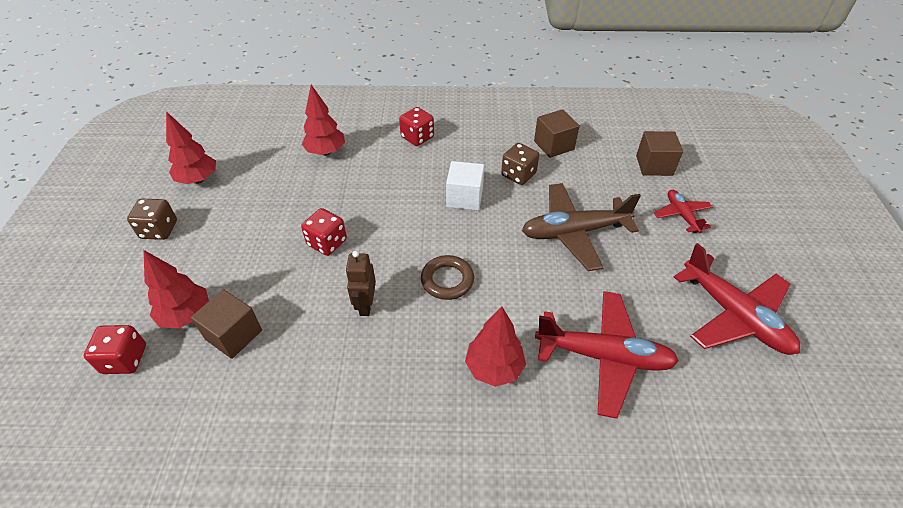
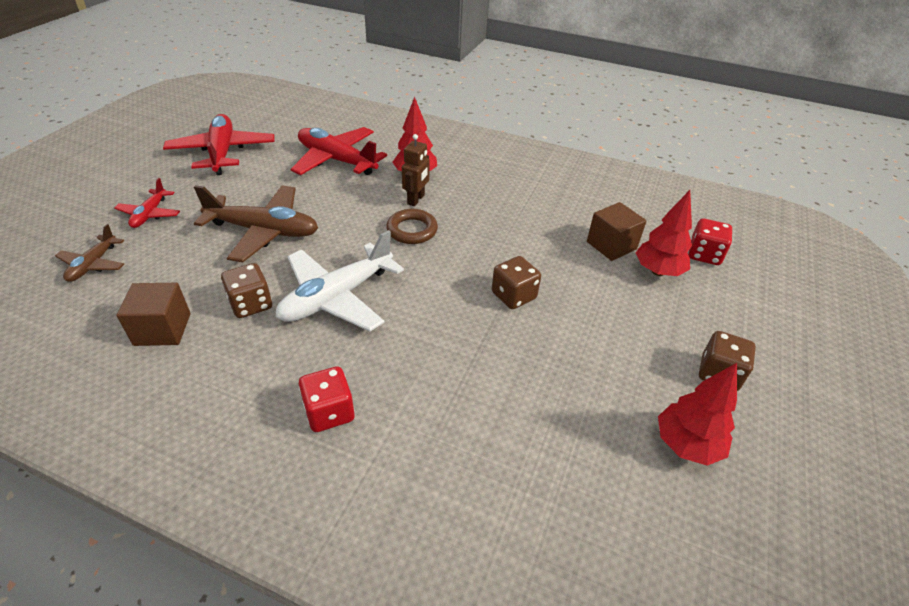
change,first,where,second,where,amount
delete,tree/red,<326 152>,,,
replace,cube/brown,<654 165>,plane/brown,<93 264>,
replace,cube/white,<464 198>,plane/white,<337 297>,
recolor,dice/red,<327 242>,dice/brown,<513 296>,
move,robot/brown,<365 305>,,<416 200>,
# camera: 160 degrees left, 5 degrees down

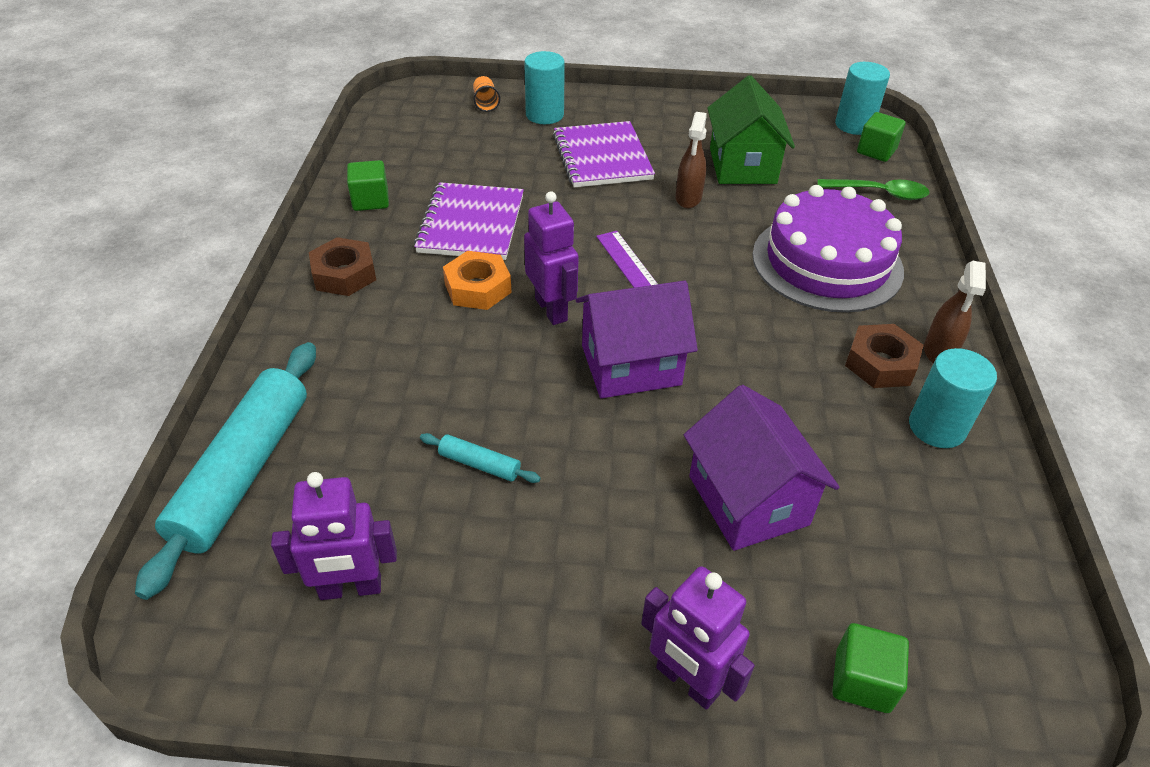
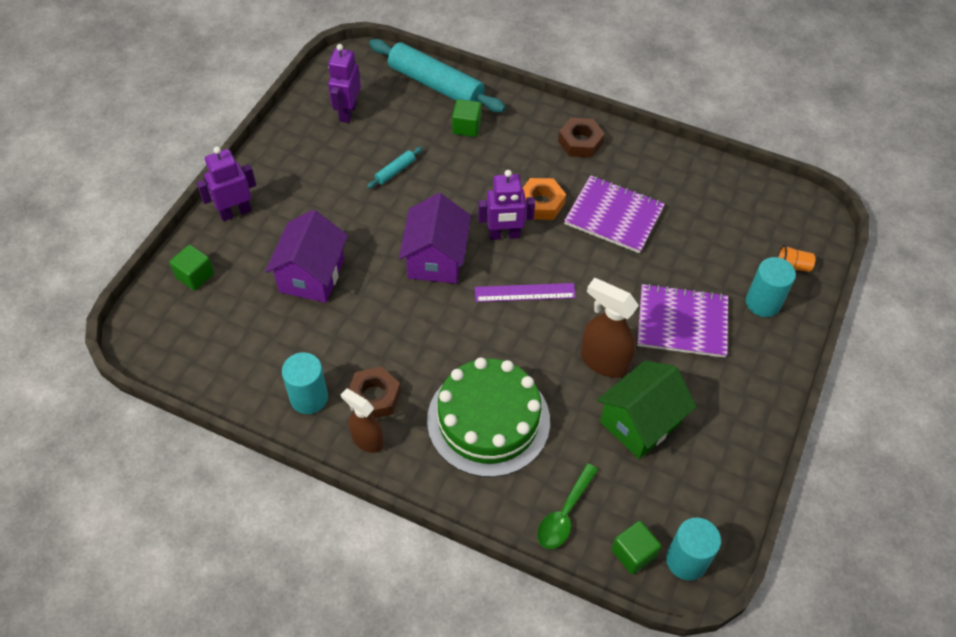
change,first,where,second,where,amount
rotate,house/green,<742 166>,,<640 422>,60 degrees counterclockwise
resize,spray bottle/brown,<688 198>,,<603 361>,x1.52
move,cube/green,<370 200>,,<466 127>,
recolor,cake/purple,<827 262>,cake/green,<488 420>,
rotate,house/purple,<748 500>,,<312 275>,75 degrees counterclockwise
# camera: 110 degrees right, 10 degrees up

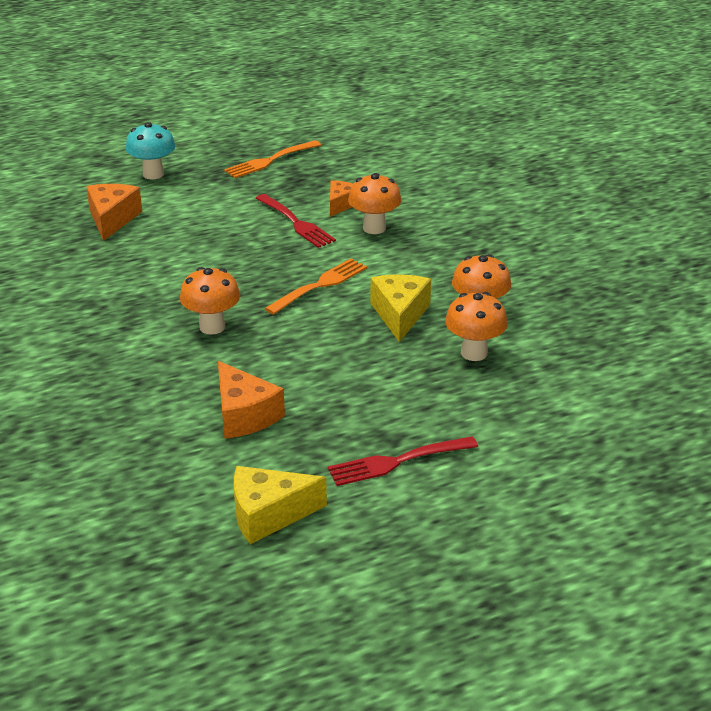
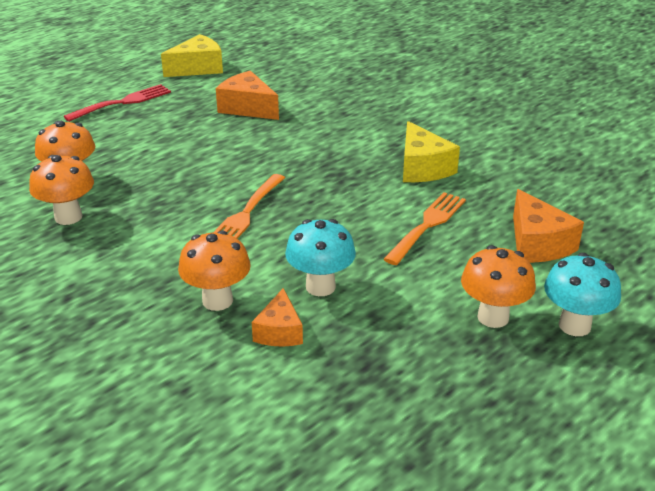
change,first,where,second,where,amount
move,fork/orange,<270 161>,,<427 225>,
replace,fork/red,<296 223>,mushroom/turquoise,<320 286>,
move,mushroom/orange,<212 327>,,<493 317>,
move,cheese/yellow,<399 315>,,<422 168>,
# camera: 160 degrees right, 0 degrees up

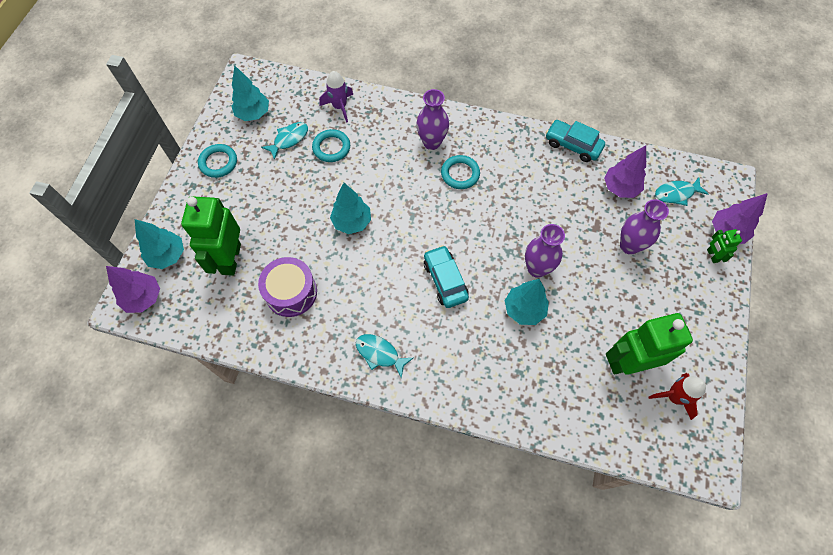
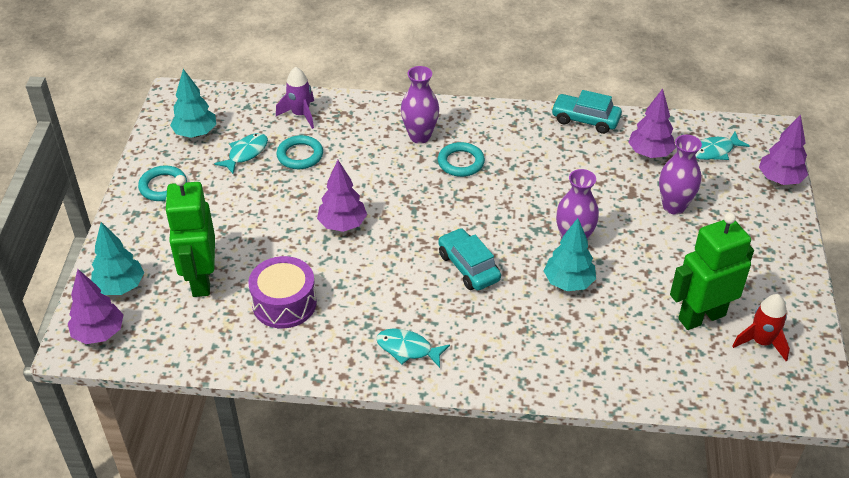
change,first,where,second,where,amount
recolor,tree/turquoise,<352 222>,tree/purple,<342 225>,
delete,robot/green,<712 255>,,,
# camera: 10 degrees left, 20 degrees down

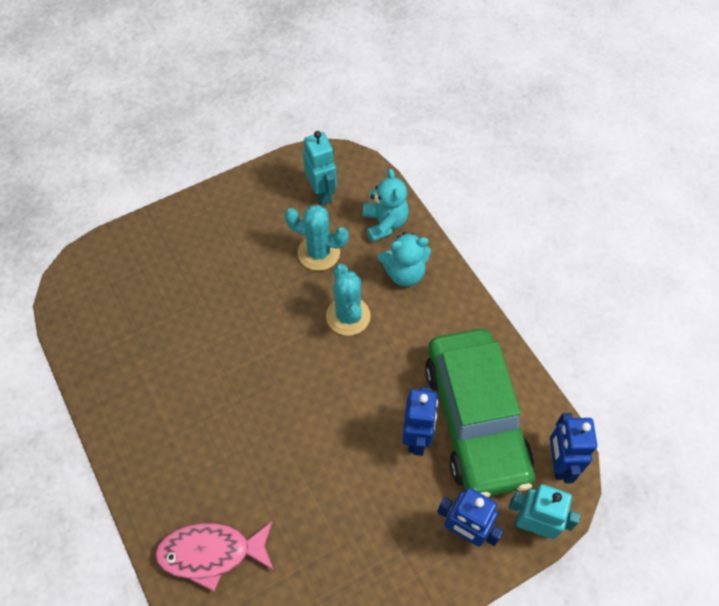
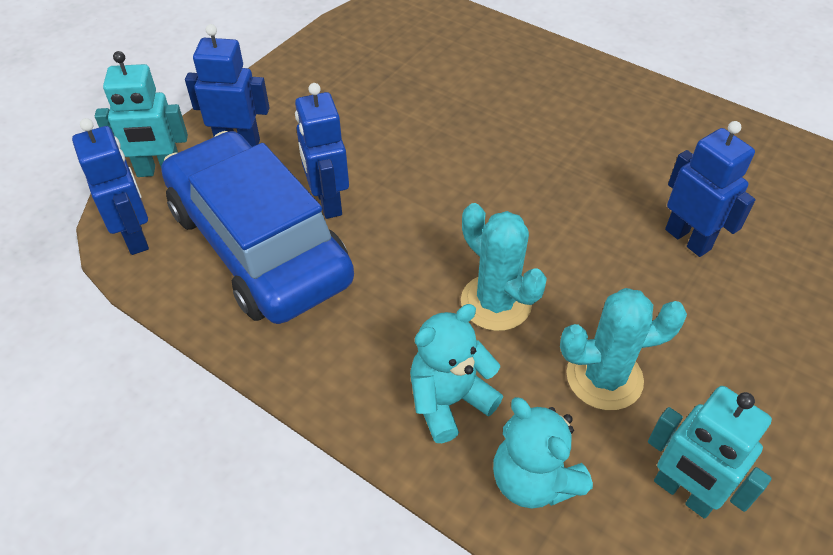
change,first,where,second,where,amount
recolor,car/green,<475 419>,car/blue,<259 244>,
delete,fish/pink,<211 553>,,,
insert,,,robot/blue,<688 239>,
# camera: 155 degrees right, 10 degrees down

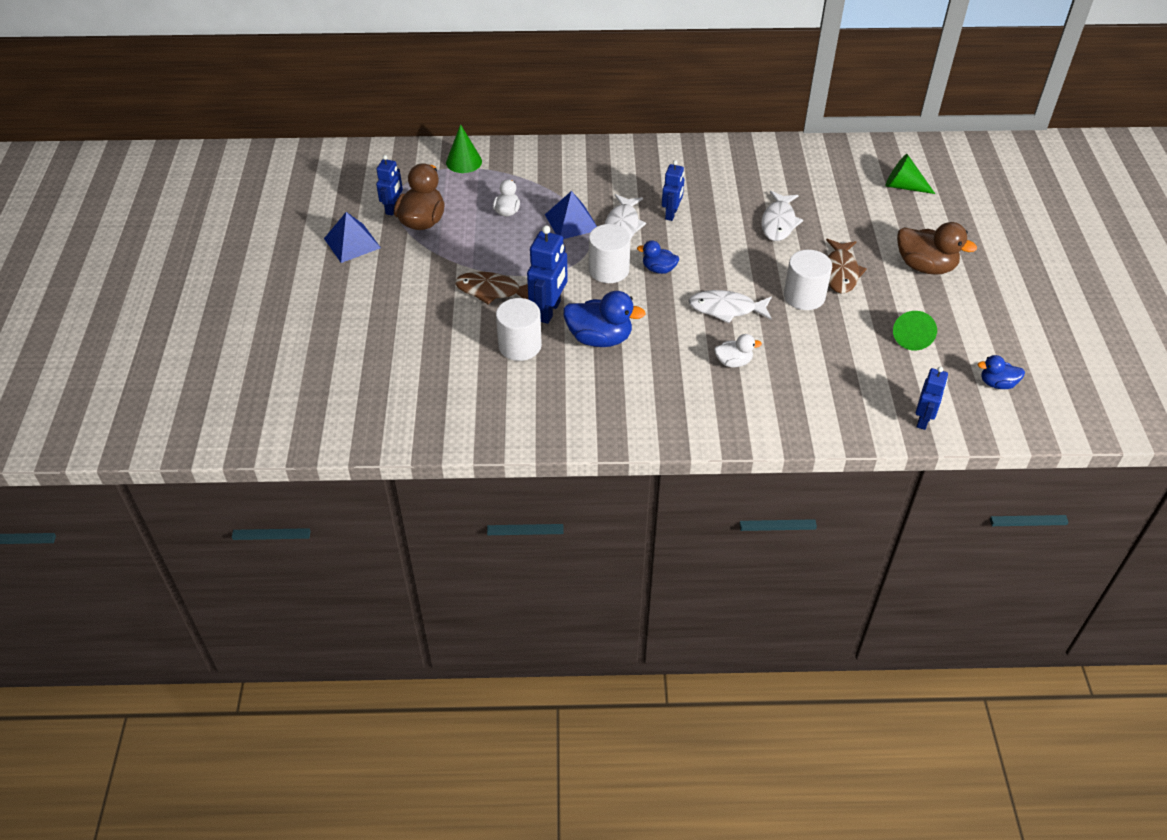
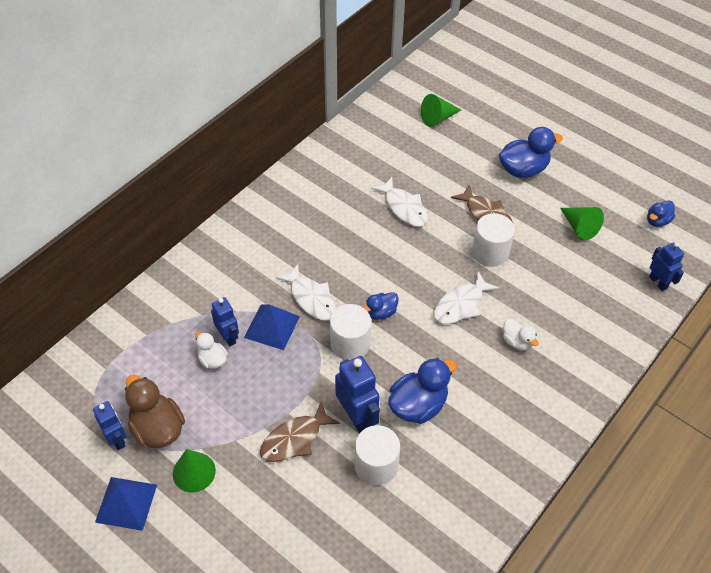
change,first,where,second,where,amount
move,cone/green,<464 162>,,<194 472>,
move,robot/blue,<671 214>,,<228 337>,
recolor,duck/brown,<925 266>,duck/blue,<523 169>,
rotate,duck/white,<733 362>,,<517 342>,105 degrees clockwise
# camera: 50 degrees left, 5 degrees up

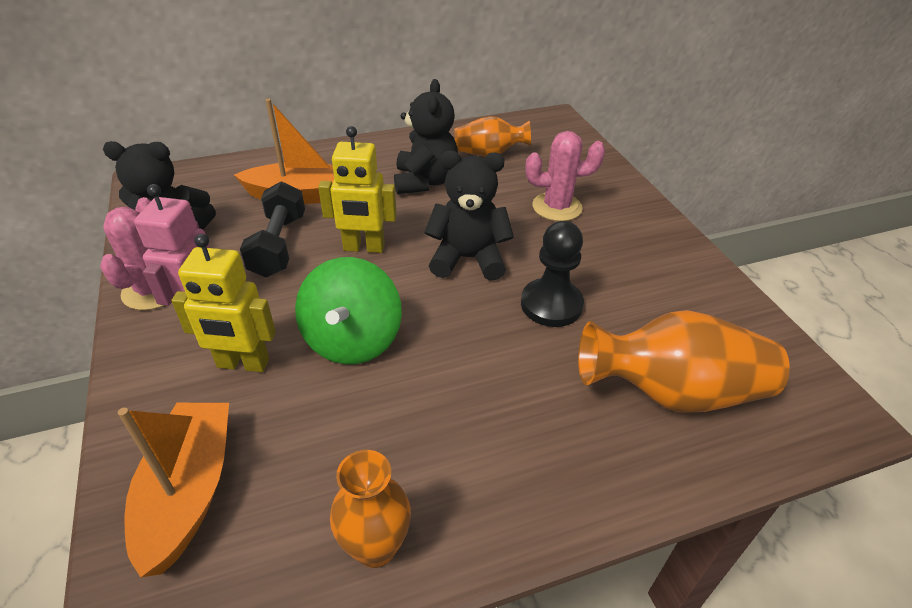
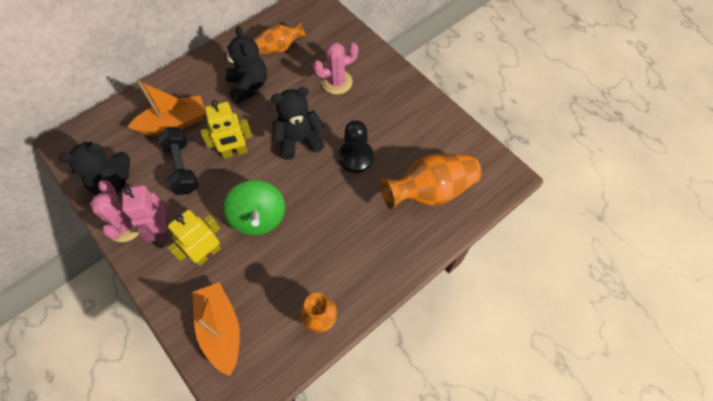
change,first,where,second,where,amount
rotate,robot/yellow,<243 364>,,<207 253>,150 degrees clockwise
# camera: 20 degrees left, 20 degrees up

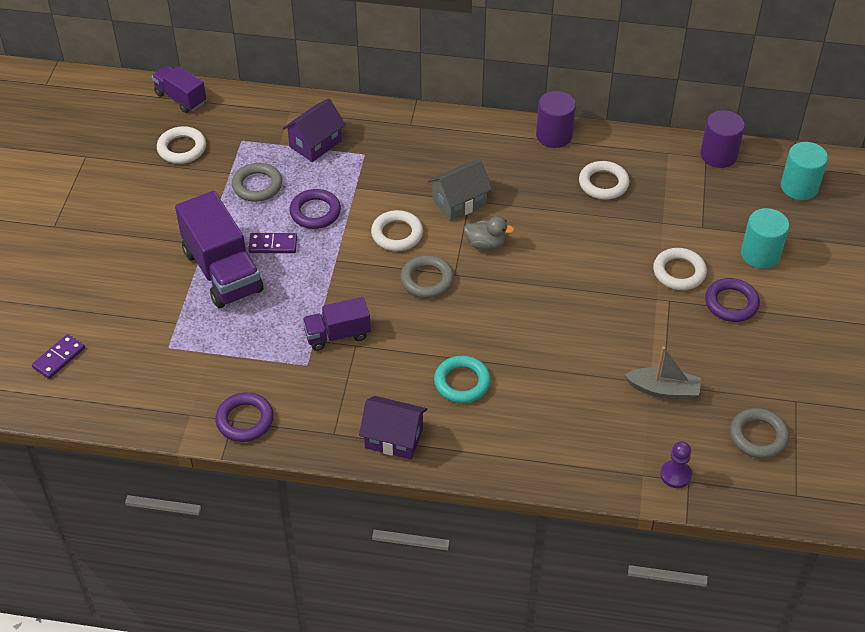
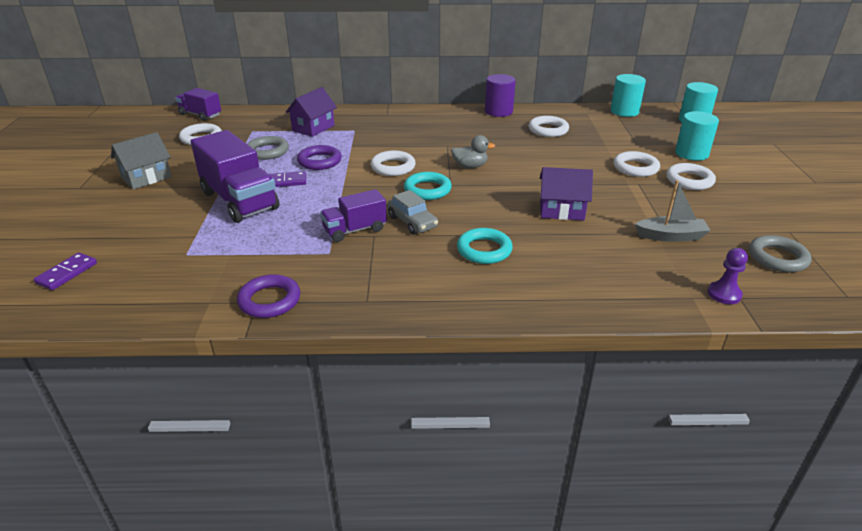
change,first,where,second,where,amount
recolor,cylinder/purple,<718 155>,cylinder/turquoise,<624 111>,
move,house/grey,<459 202>,,<146 178>,
recolor,ring/grey,<427 280>,ring/turquoise,<427 190>,
recolor,ring/purple,<731 303>,ring/white,<689 180>,
move,house/purple,<394 438>,,<561 210>,
insert,,,car/grey,<412 222>,
# camera: 10 degrees left, 15 degrees down

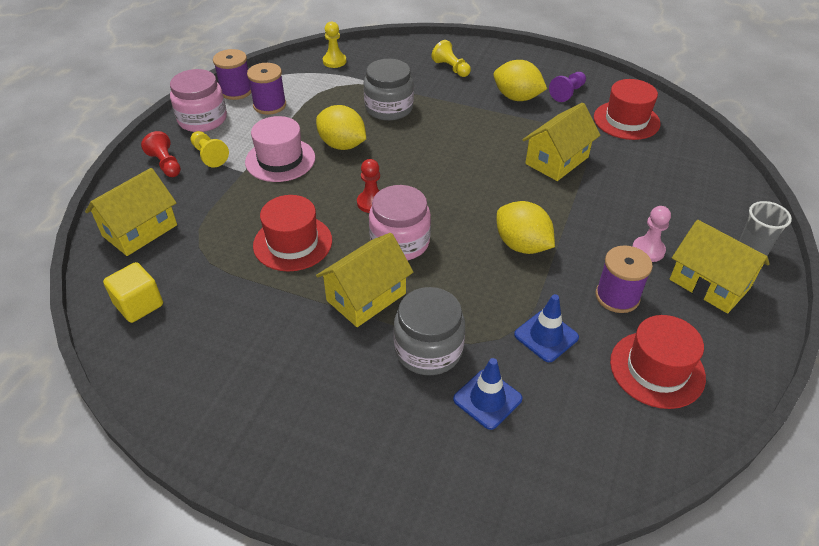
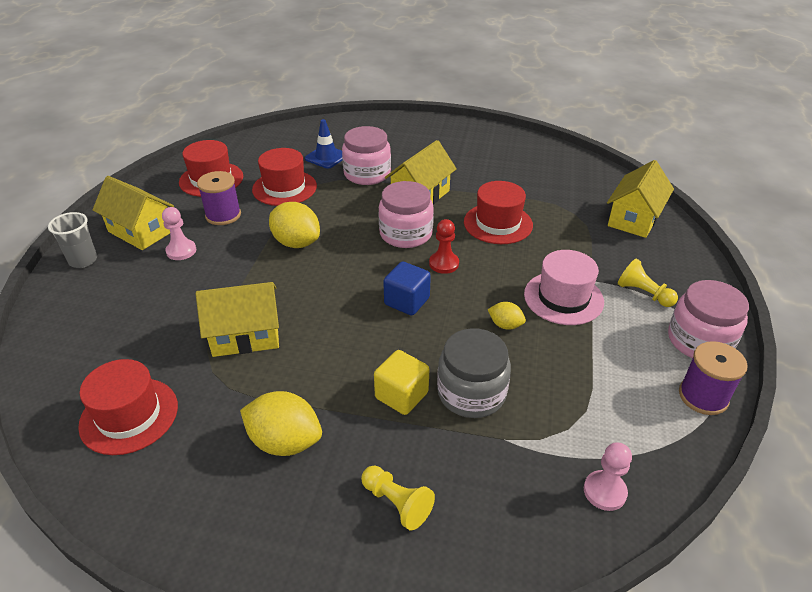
change,first,where,second,where,amount
recolor,pawn/yellow,<334 61>,pawn/pink,<604 491>,
delete,spool/purple,<269 105>,,,
delete,pawn/purple,<567 93>,,,
rotate,house/yellow,<557 160>,,<245 335>,45 degrees clockwise
resize,lemon/yellow,<342 145>,,<505 325>,x0.53
delete,pawn/red,<166 164>,,,
move,cube/yellow,<139 305>,,<401 395>,
recolor,jar/grey,<428 349>,jar/pink,<367 174>,
replace,traffic cone/blue,<546 336>,hat/red,<284 188>,
insert,,,cube/blue,<407 301>,
# camera: 170 degrees right, 5 degrees down

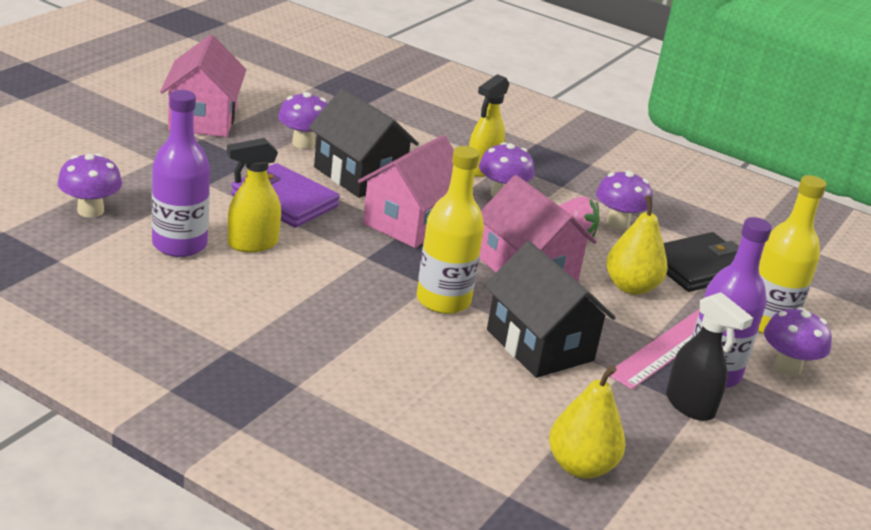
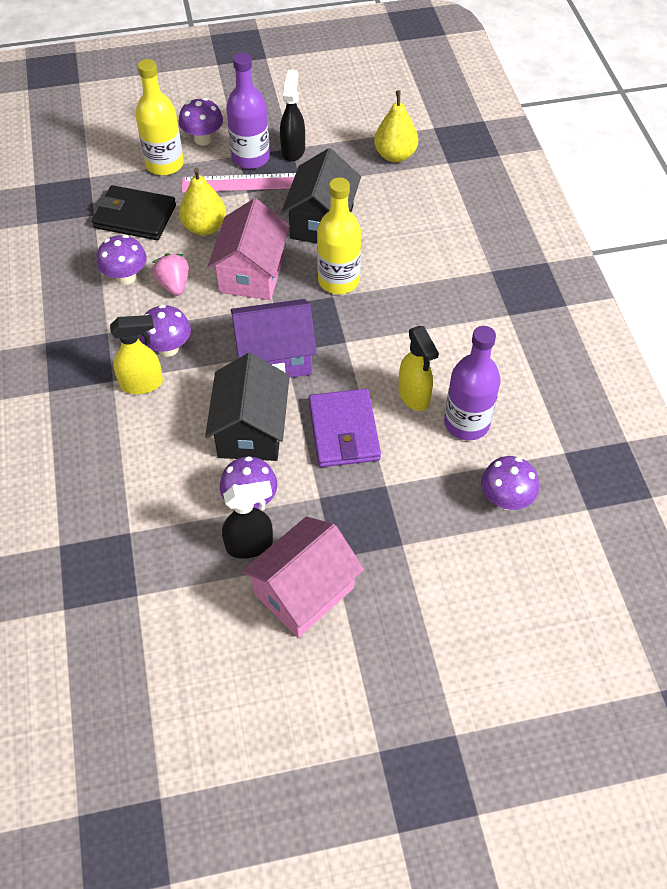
change,first,where,second,where,amount
recolor,house/pink,<410 222>,house/purple,<275 357>,
rotate,spray bottle/yellow,<252 244>,,<414 396>,45 degrees clockwise
insert,,,spray bottle/black,<250 545>,
# camera: 130 degrees left, 25 degrees up

